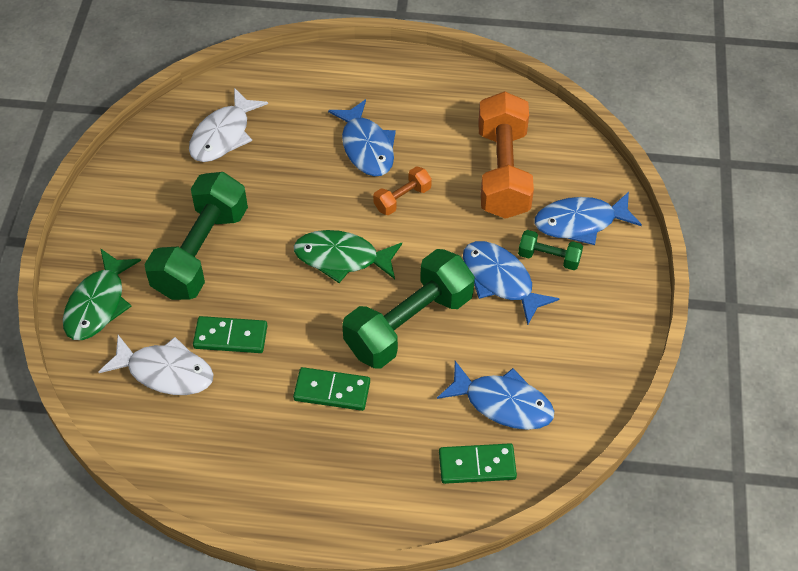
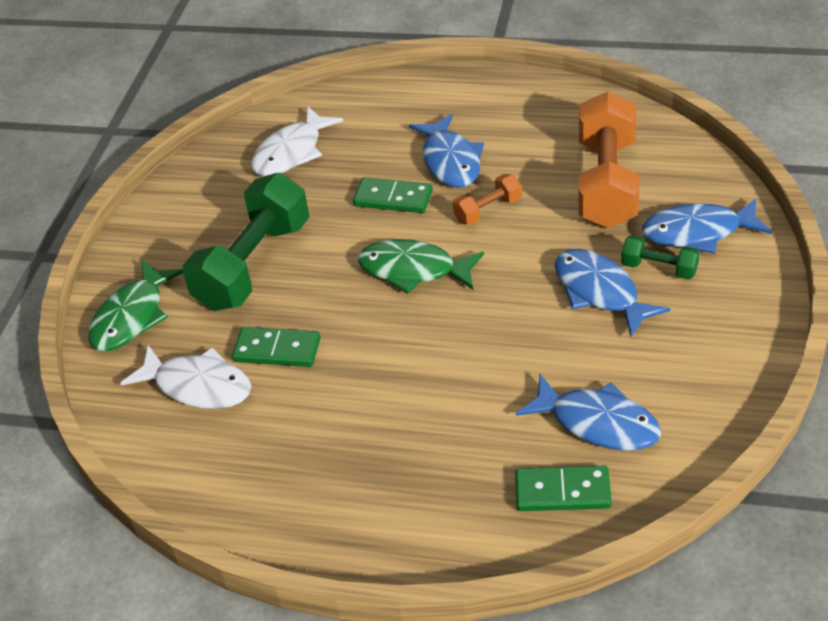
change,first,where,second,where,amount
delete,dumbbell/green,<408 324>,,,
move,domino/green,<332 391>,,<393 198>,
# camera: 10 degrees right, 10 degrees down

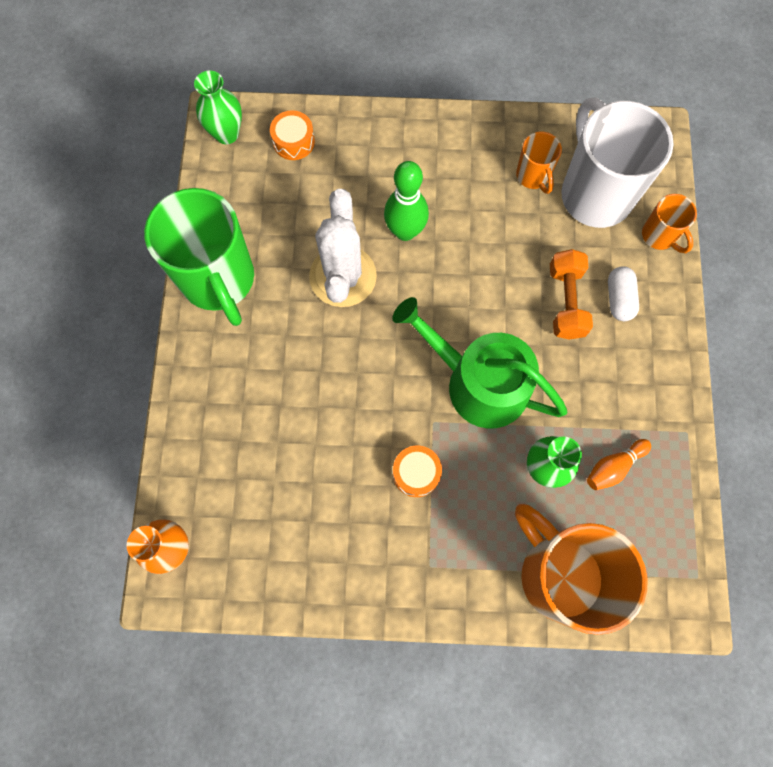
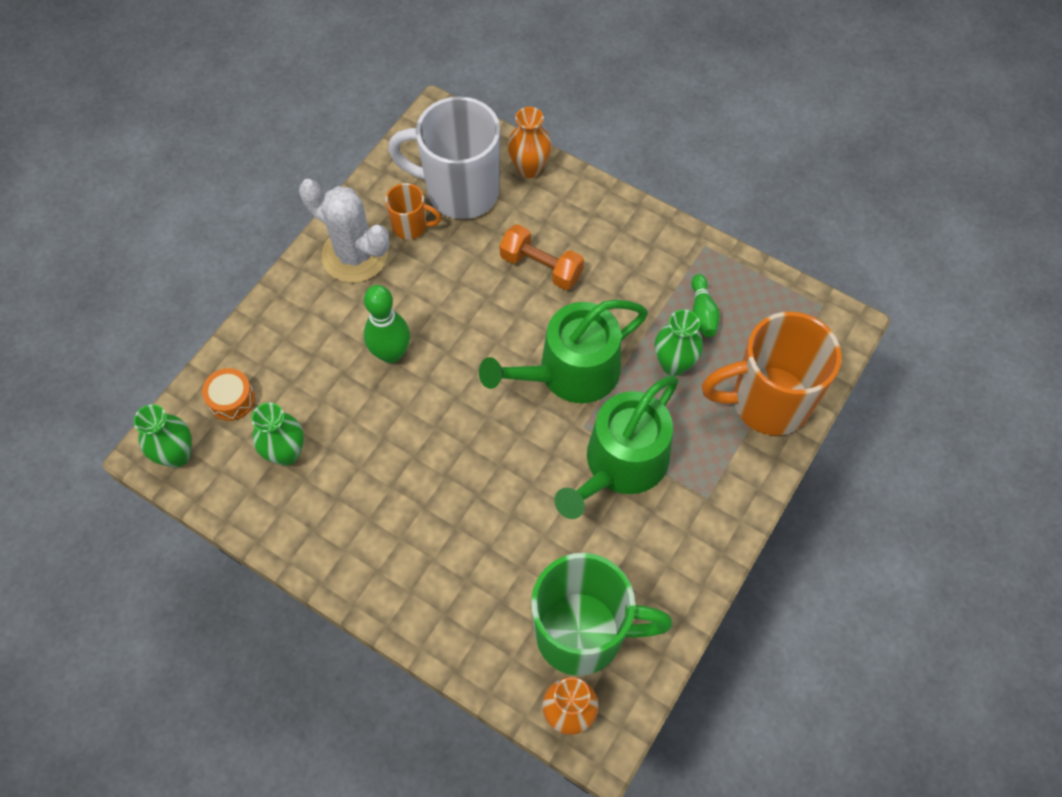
change,first,where,second,where,amount
move,mug/green,<219 280>,,<582 633>,
move,cactus/white,<343 276>,,<354 255>,
replace,mug/orange,<659 236>,vase/orange,<529 168>,
delete,capsule/white,<619 299>,,,
recolor,bowling pin/orange,<613 467>,bowling pin/green,<702 313>,
replace,drum/orange,<416 473>,watering can/green,<620 465>,
insert,,,vase/green,<286 453>,
# camera: 60 degrees left, 10 degrees down

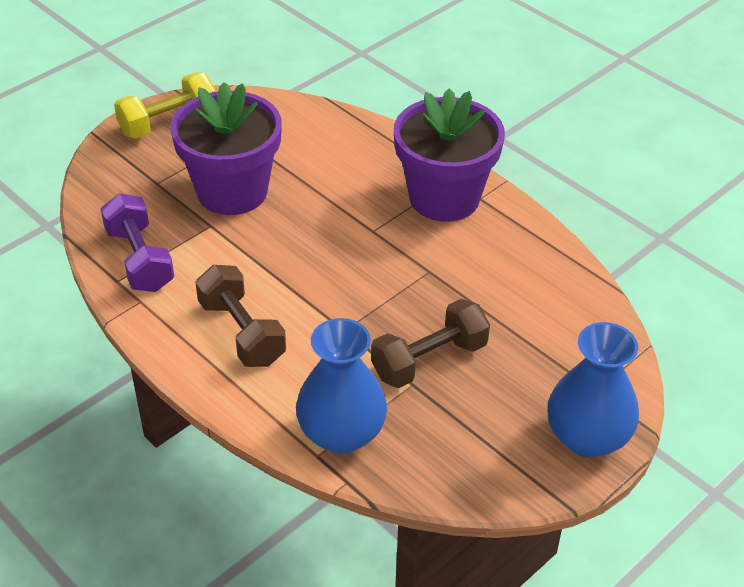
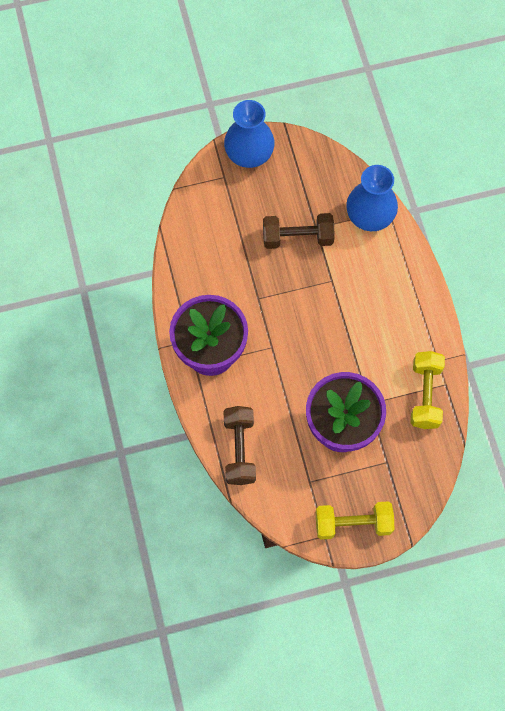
change,first,where,second,where,amount
recolor,dumbbell/purple,<140 259>,dumbbell/yellow,<425 395>,
move,dumbbell/brown,<242 332>,,<239 450>,
# camera: 150 degrees left, 25 degrees up

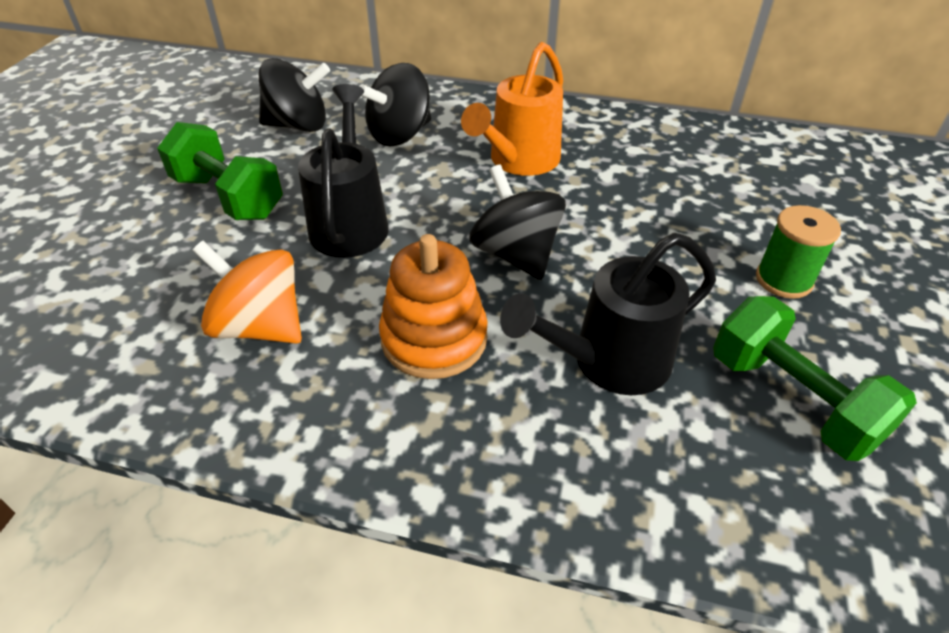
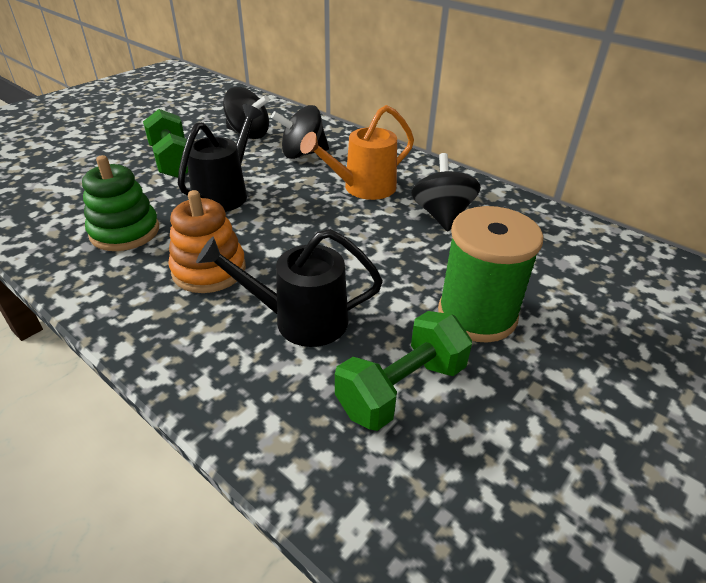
change,first,where,second,where,amount
move,spinning top/black,<516 254>,,<442 215>,
resize,spool/green,<783 280>,,<477 315>,x1.76
replace,spinning top/orange,<260 326>,stacking toy/green,<125 232>,
rotate,dumbbell/green,<792 400>,,<401 389>,60 degrees clockwise
# camera: 25 degrees right, 5 degrees down

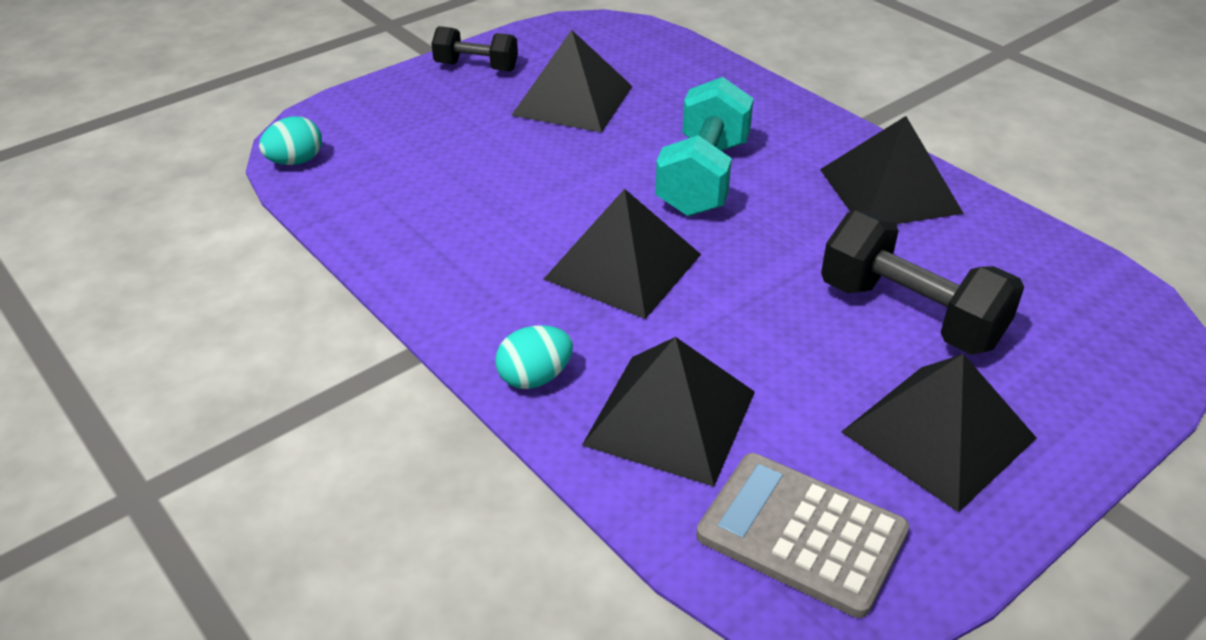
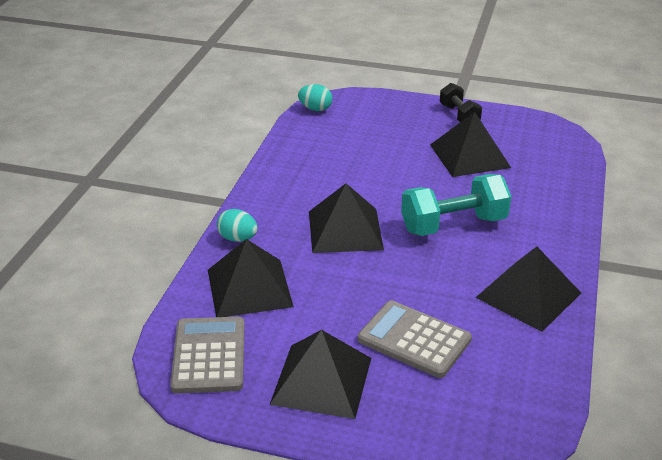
change,first,where,second,where,amount
replace,dumbbell/black,<910 314>,calculator/grey,<414 340>,
# camera: 55 degrees right, 5 degrees down

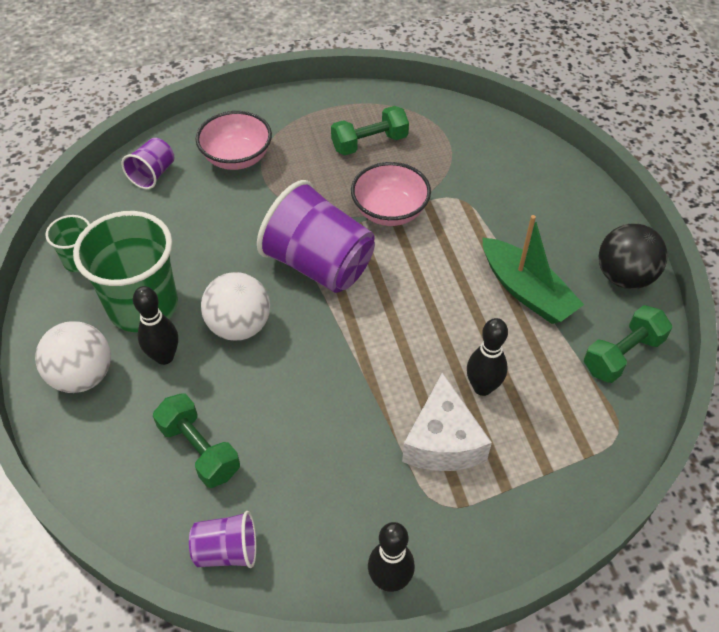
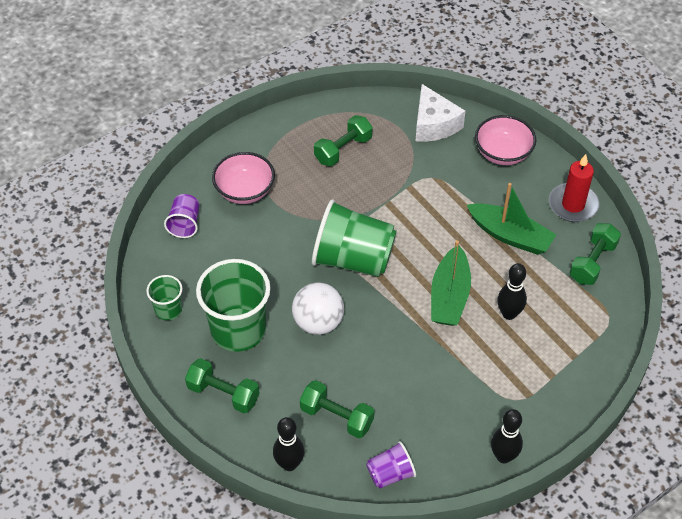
change,first,where,second,where,amount
move,bowl/pink,<390 211>,,<503 153>,
recolor,cup/purple,<319 265>,cup/green,<353 259>,
replace,ball/black,<624 277>,candle/red,<573 205>,
move,bowling pin/black,<164 357>,,<289 464>,
replace,ball/white,<83 376>,dumbbell/green,<223 393>,
move,cheese/white,<443 441>,,<434 124>,
insert,,,boat/green,<449 296>,
# camera: 20 degrees left, 0 degrees up

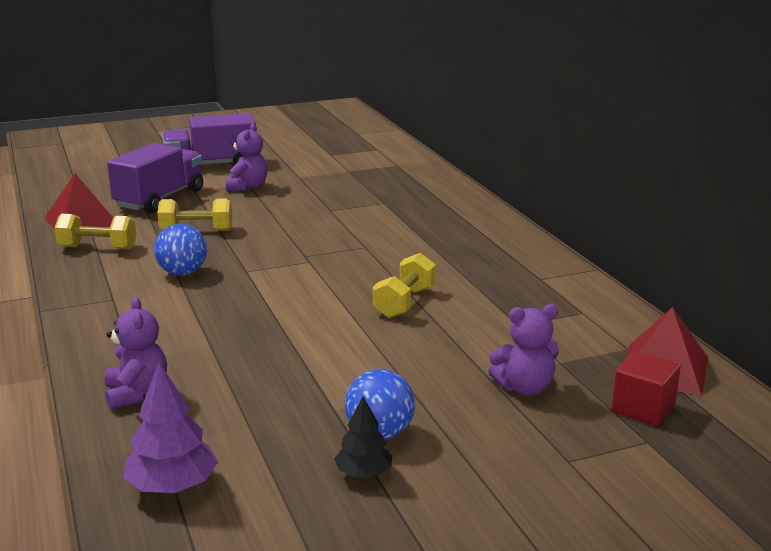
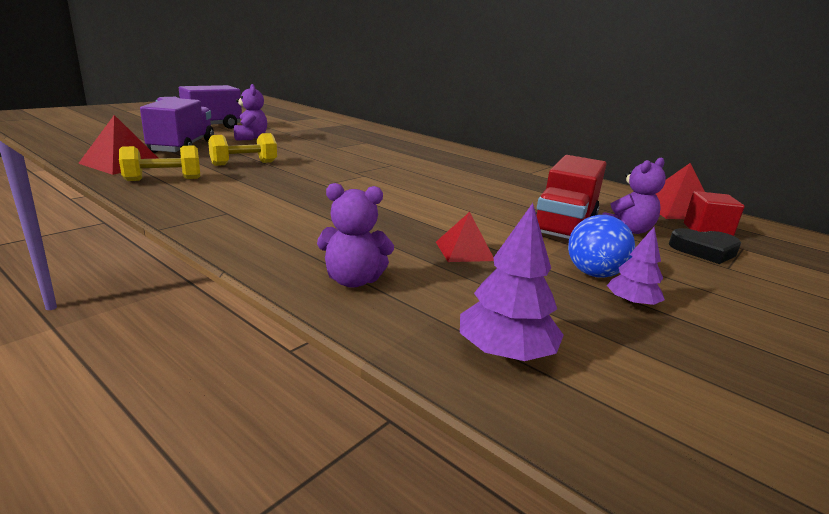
change,first,where,second,where,amount
delete,ball/blue,<182 273>,,,
delete,dumbbell/yellow,<404 302>,,,
rotate,teddy bear/purple,<136 393>,,<353 280>,135 degrees clockwise
recolor,tree/black,<363 473>,tree/purple,<631 304>,
insert,,,truck/red,<564 226>,
insert,,,pyramid/red,<464 251>,
insert,,,heart/black,<704 250>,
# camera: 30 degrees left, 0 degrees up

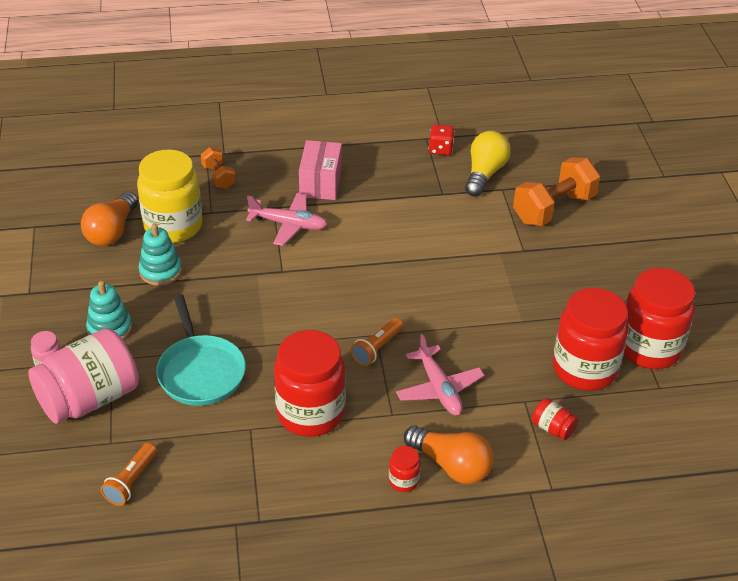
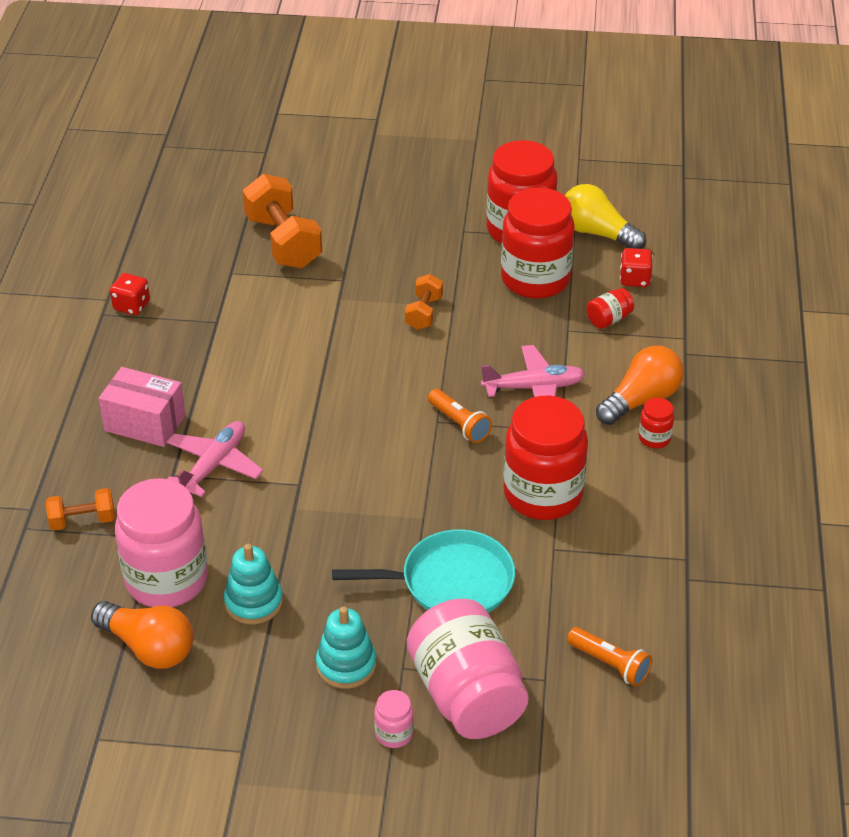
change,first,where,second,where,amount
move,light bulb/yellow,<484 174>,,<597 233>,
recolor,jar/yellow,<173 226>,jar/pink,<167 580>,
insert,,,dice/red,<634 279>,
insert,,,dumbbell/orange,<424 313>,
# camera: 75 degrees left, 0 degrees up

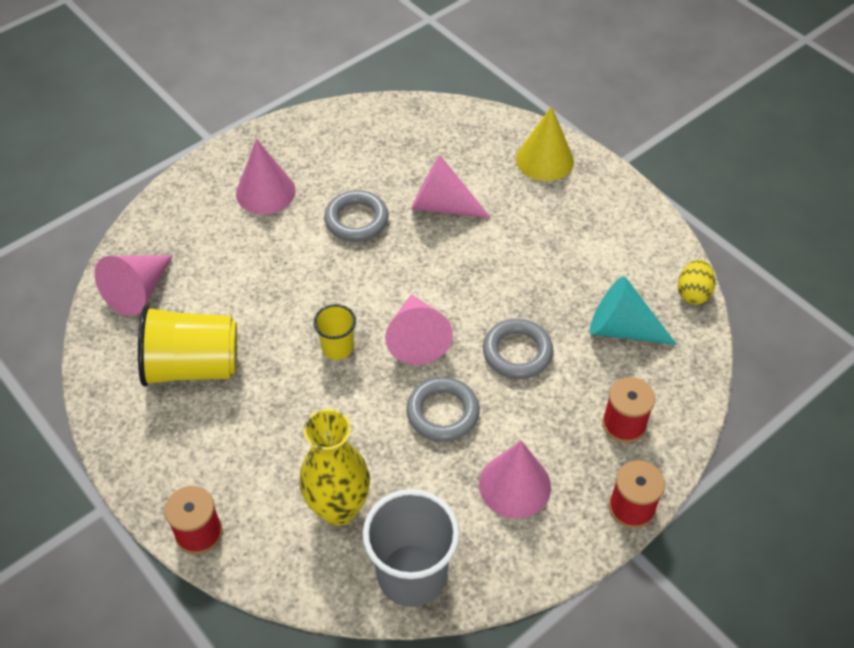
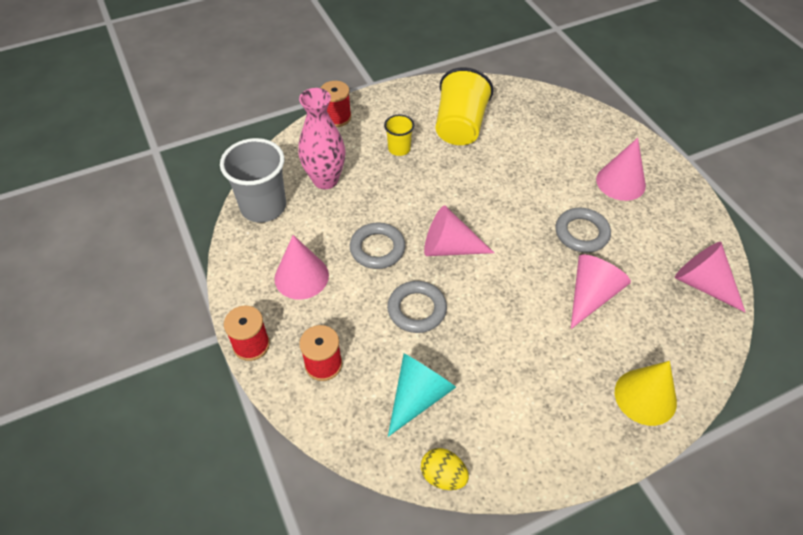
change,first,where,second,where,amount
move,cone/pink,<138 291>,,<702 284>,
move,cup/yellow,<337 347>,,<399 149>,
recolor,vase/yellow,<338 508>,vase/pink,<325 180>,
# camera: 105 degrees right, 0 degrees up

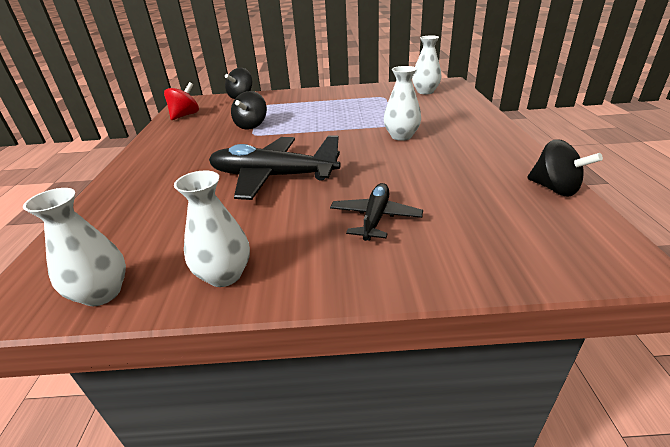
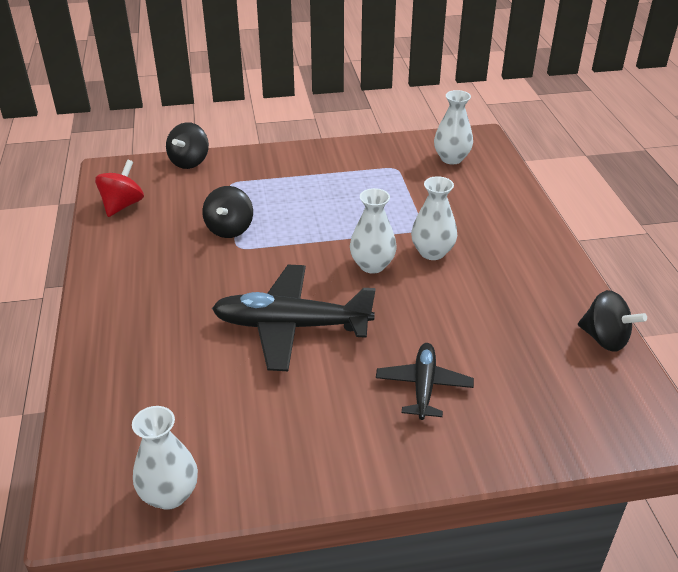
change,first,where,second,where,amount
move,vase/white,<224 275>,,<372 265>,
# camera: 10 degrees left, 5 degrees up

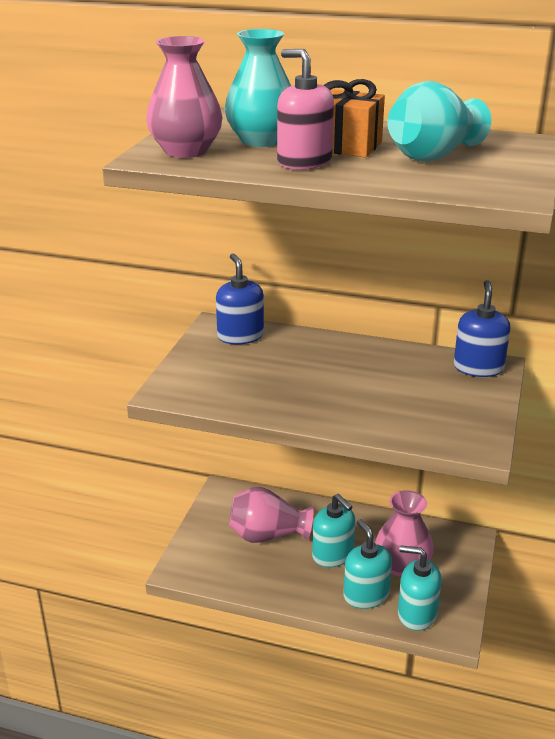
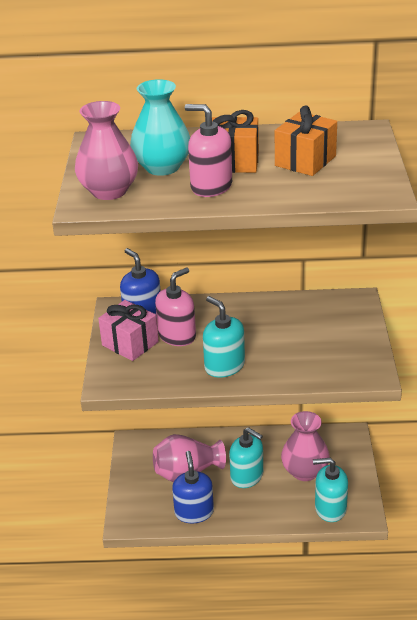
change,first,where,second,where,amount
replace,vase/turquoise,<433 155>,gift/orange,<305 161>,
move,soap dispenser/blue,<478 368>,,<194 512>,
move,soap dispenser/turquoise,<365 595>,,<224 366>,
insert,,,soap dispenser/pink,<177 335>,
insert,,,gift/pink,<130 343>,
# camera: 15 degrees left, 5 degrees up

